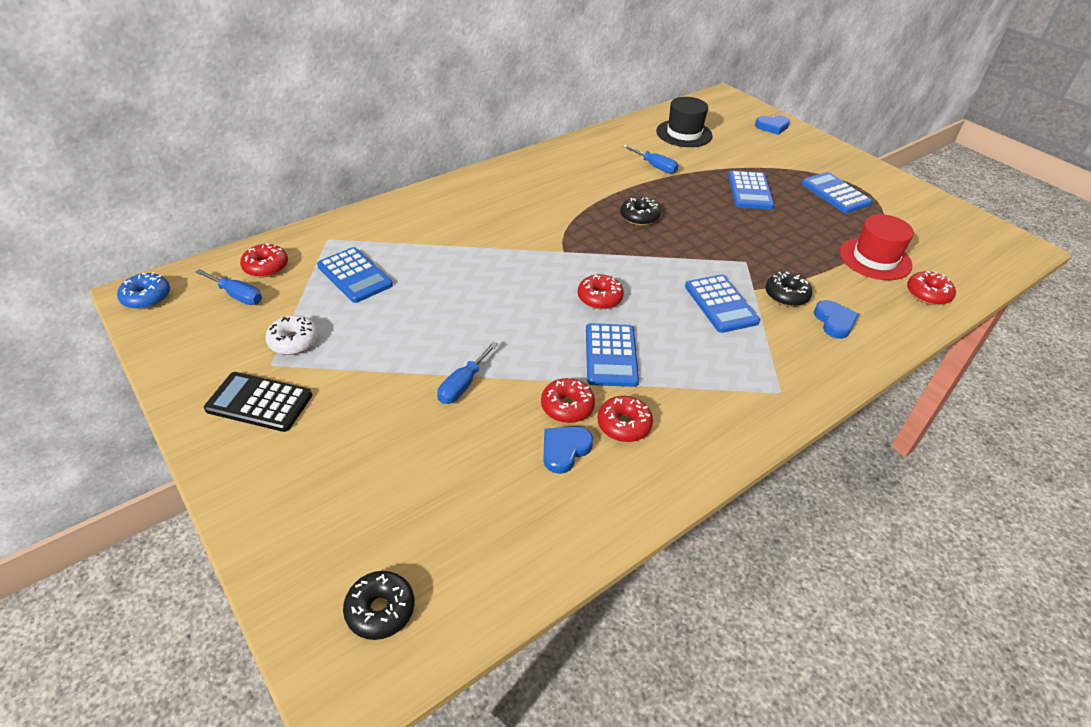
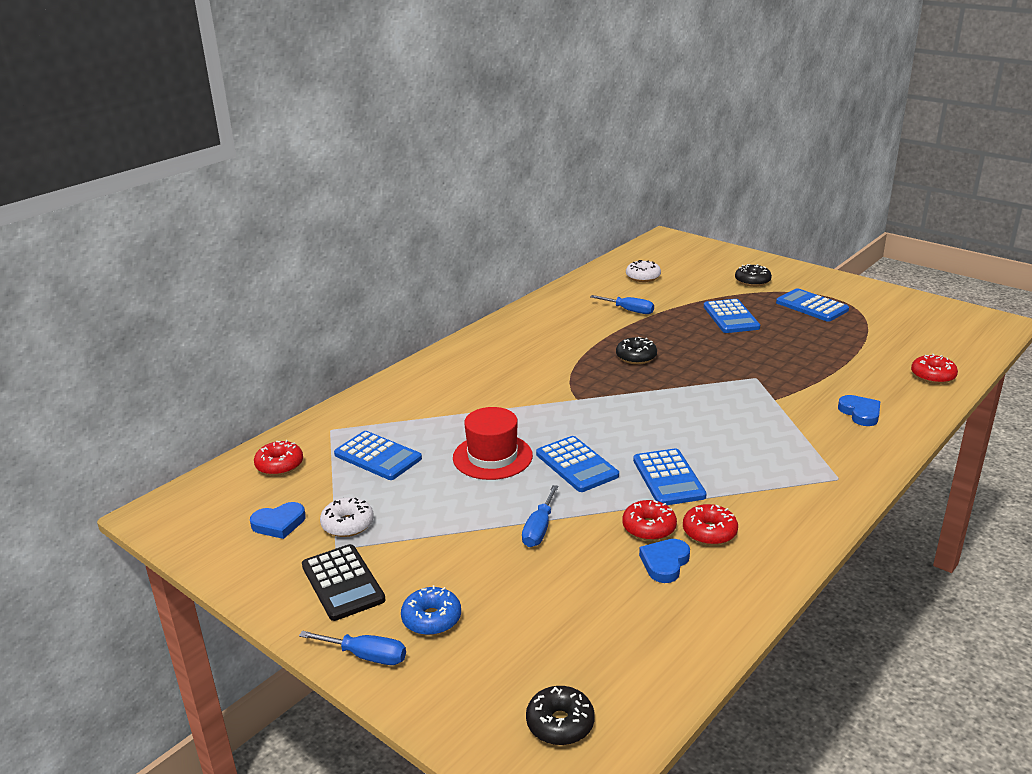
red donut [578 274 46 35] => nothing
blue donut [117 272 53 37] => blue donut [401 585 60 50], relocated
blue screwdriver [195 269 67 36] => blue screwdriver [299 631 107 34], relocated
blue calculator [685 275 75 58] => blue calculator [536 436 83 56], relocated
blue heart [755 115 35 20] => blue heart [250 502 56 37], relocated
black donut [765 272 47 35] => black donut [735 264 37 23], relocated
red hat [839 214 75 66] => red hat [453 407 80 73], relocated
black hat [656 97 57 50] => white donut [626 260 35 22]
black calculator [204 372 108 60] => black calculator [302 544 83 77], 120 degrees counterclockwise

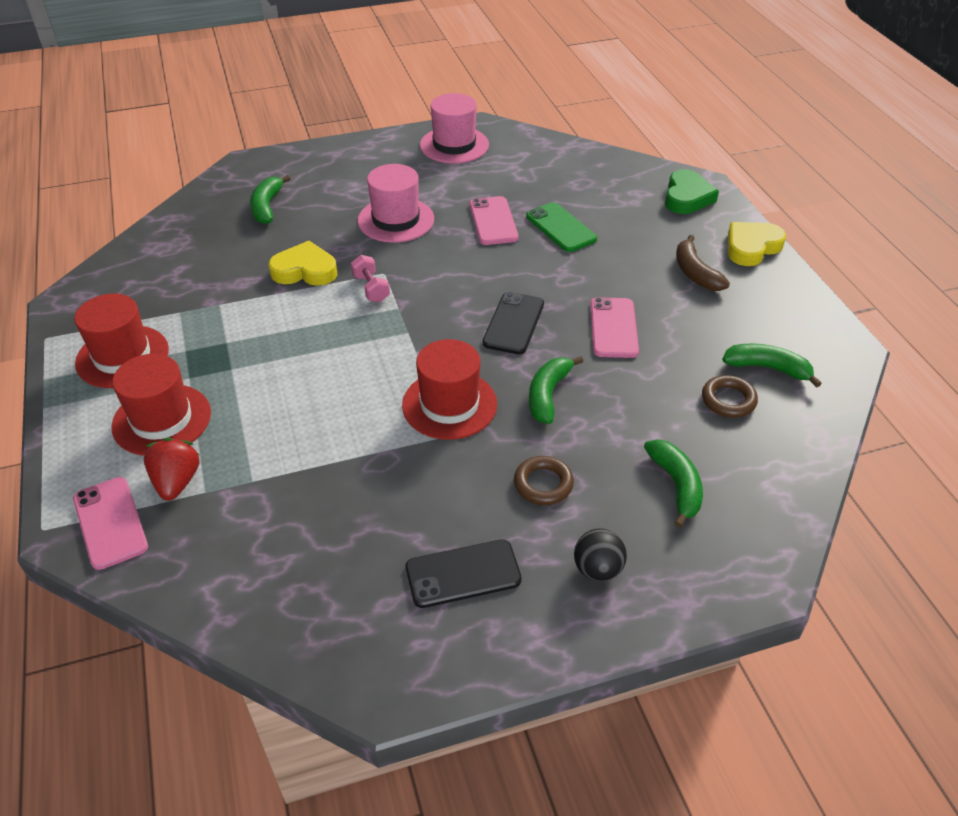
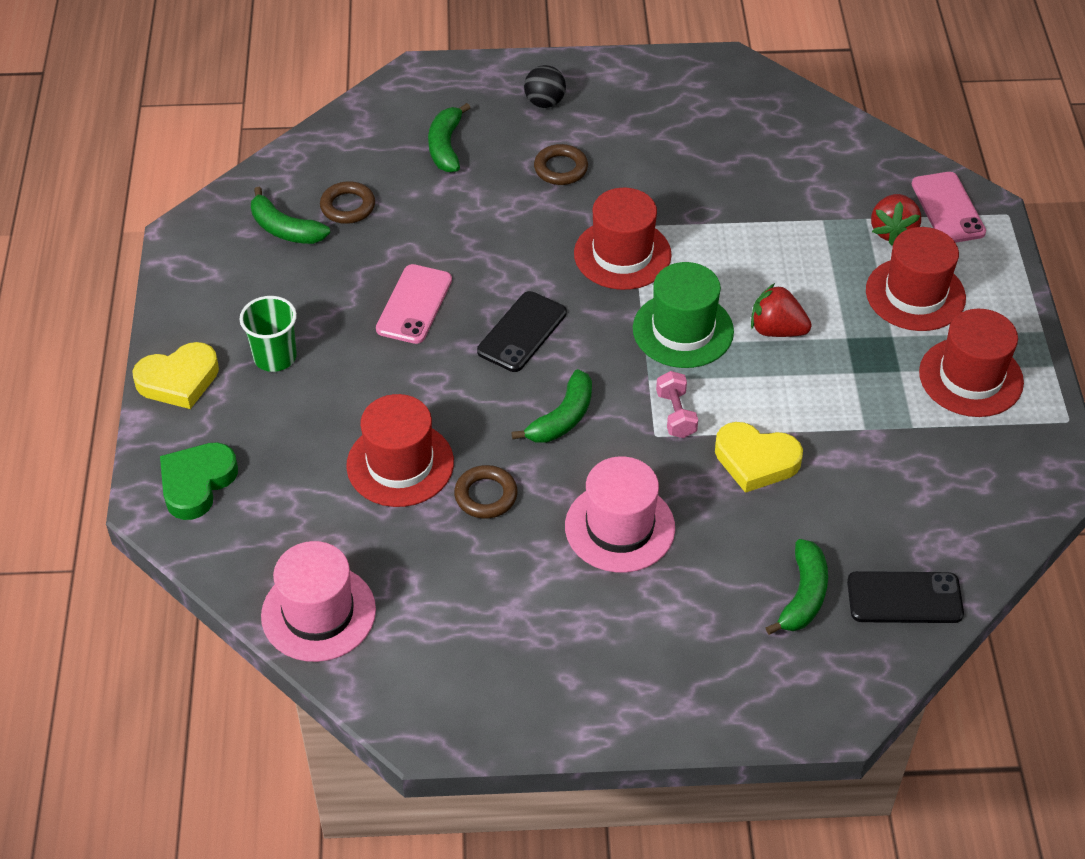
nothing => green hat [633 262 101 106]
nothing => red strawberry [751 283 61 54]
black phone [406 539 116 69] => black phone [847 571 117 52], relocated
pink hat [420 93 69 71] => pink hat [261 541 115 121], relocated
green banana [529 356 55 68] => green banana [511 369 81 74], relocated
pink phone [469 196 50 49] => brown ring [454 465 64 54]
green phone [526 202 71 50] => red hat [346 394 108 113]
brown banana [676 235 54 56] => green cup [240 296 57 76]

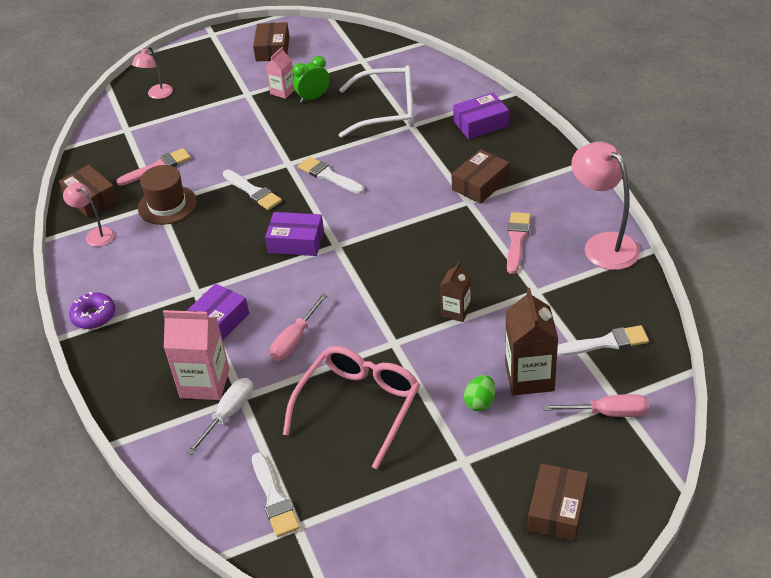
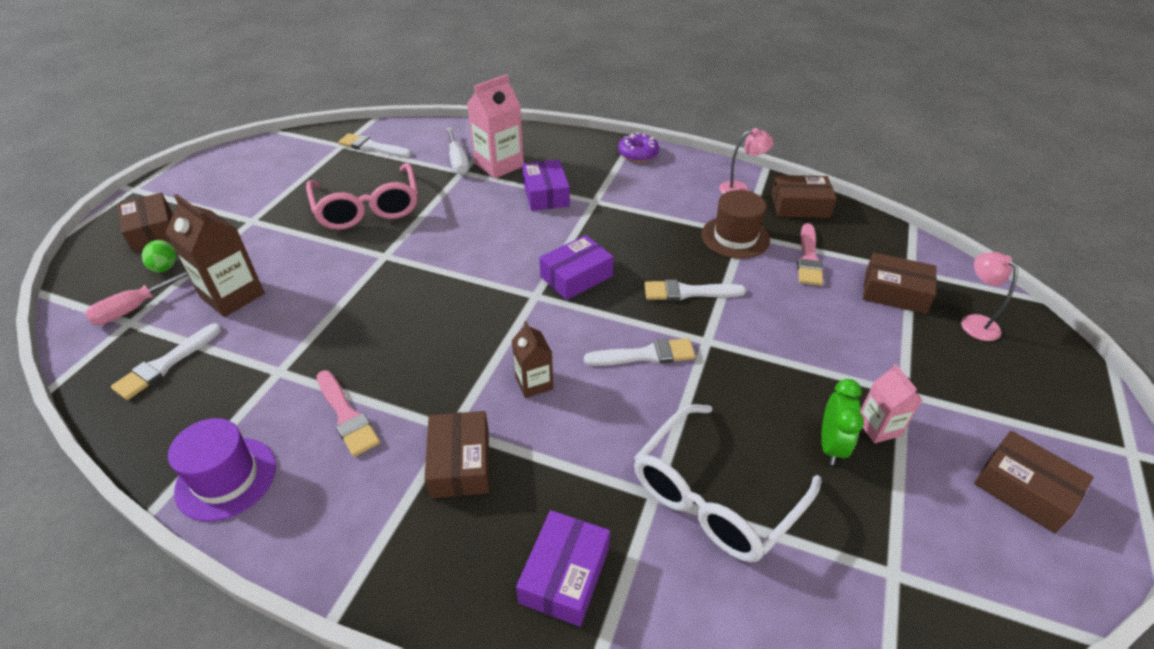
pink screwdriver [270 293 58 68] => nothing
nothing => brown box [863 253 74 61]
brown carton [439 262 32 60] => brown carton [512 321 41 77], relocated
green egg [464 375 32 36] => green egg [142 240 35 33], relocated
pink lamp [571 142 69 128] => purple hat [168 418 108 104]

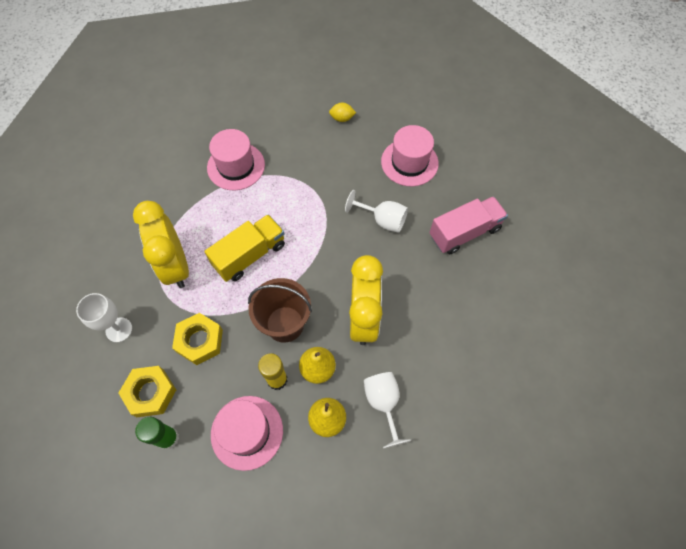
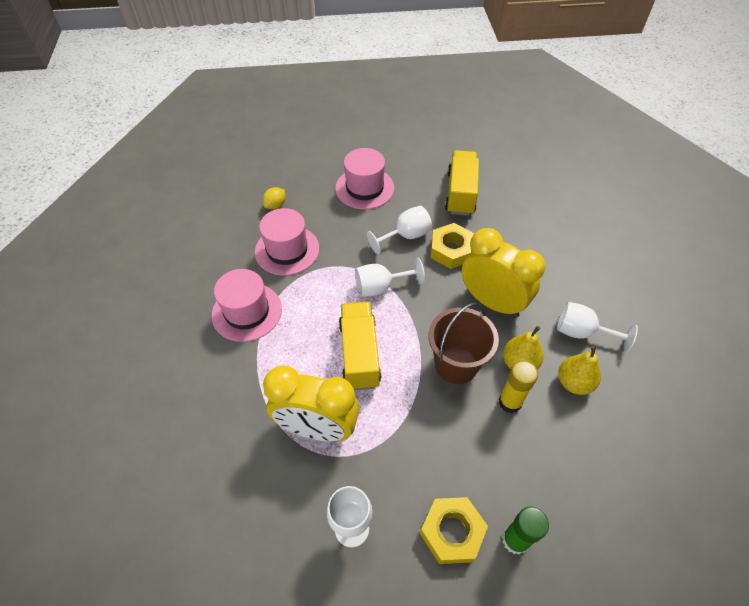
nothing => white goblet [355 258 70 39]
yellow nut [172 313 51 52] => yellow nut [431 223 43 46], relocated
pink hat [211 396 72 75] => pink hat [255 208 64 68], relocated
pink truck [430 196 78 58] => yellow truck [445 150 34 66]

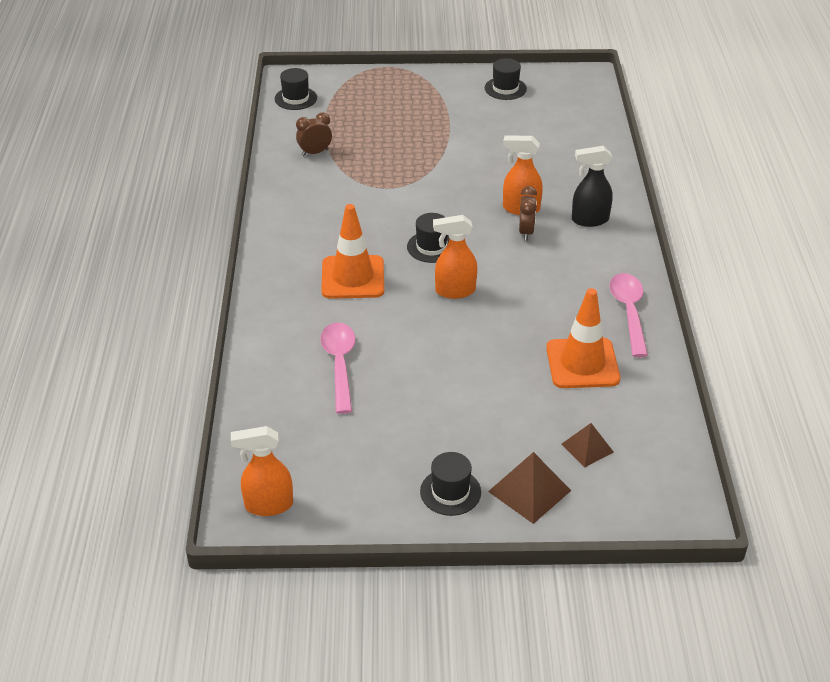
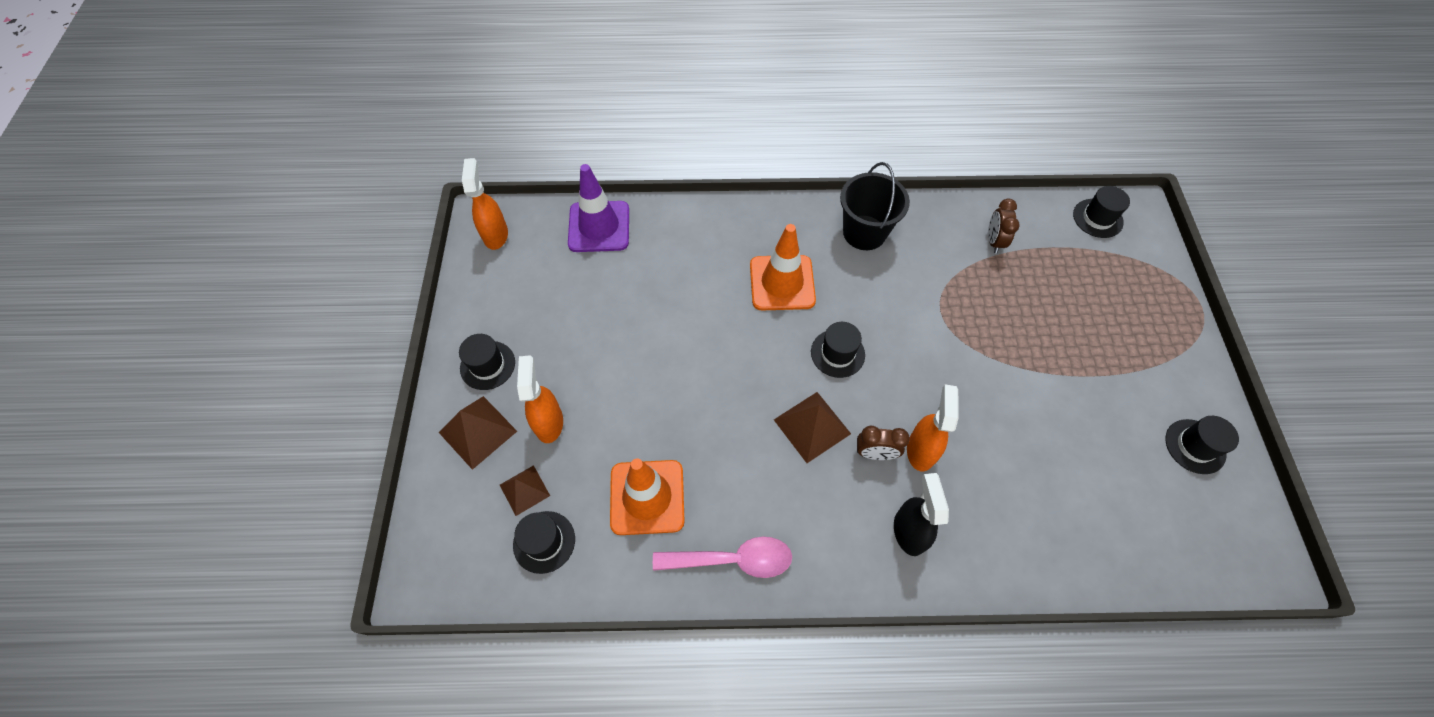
pink spoon [321 322 34 92] => nothing
nothing => black hat [513 511 62 63]
nothing => purple traffic cone [568 164 61 88]
nothing => brown pyramid [774 392 77 71]
nothing => black bucket [840 162 70 88]
orange spray bottle [433 215 44 84] => orange spray bottle [517 355 46 88], relocated
brown clock [296 112 36 44] => brown clock [988 199 32 55], 150 degrees counterclockwise

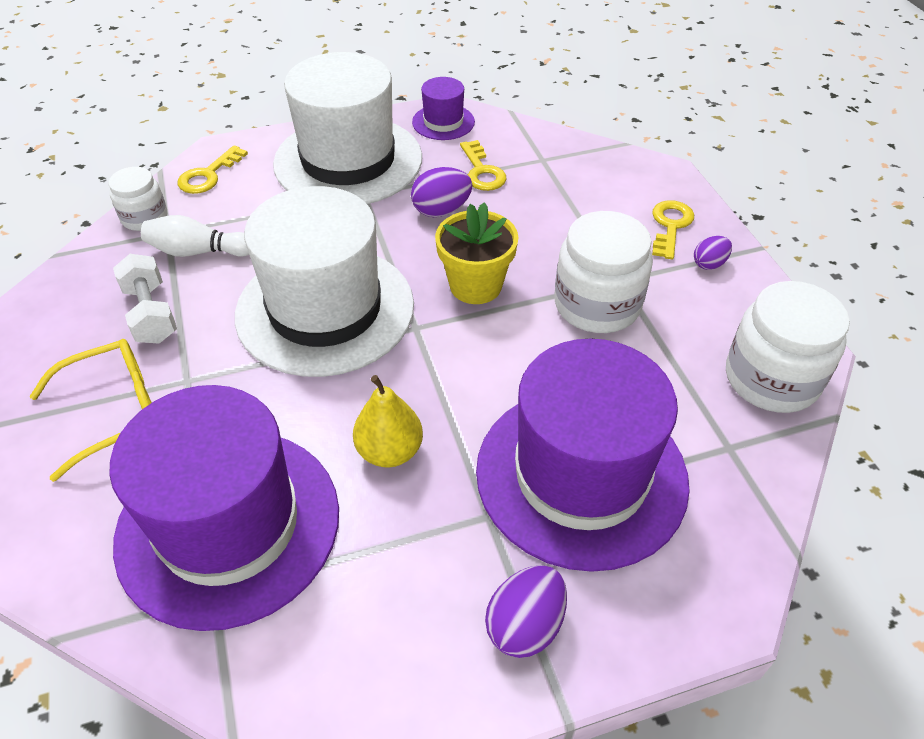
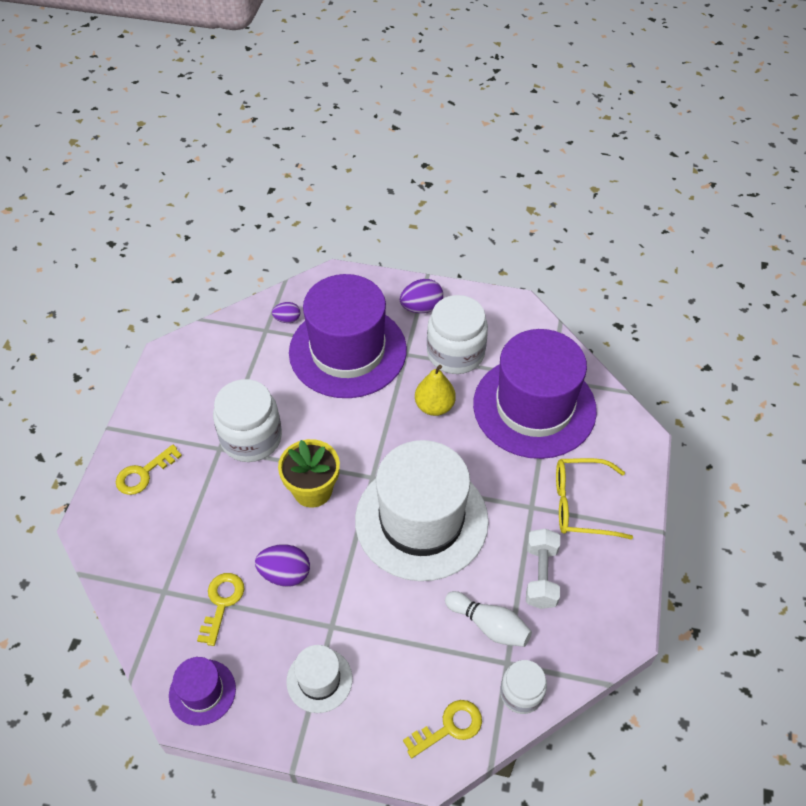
purple egg [694 236 38 34] => purple egg [272 302 28 21], relocated
white jar [726 281 124 132] => white jar [427 295 61 79], relocated
white hat [273 52 149 152] => white hat [286 645 67 68], x0.45

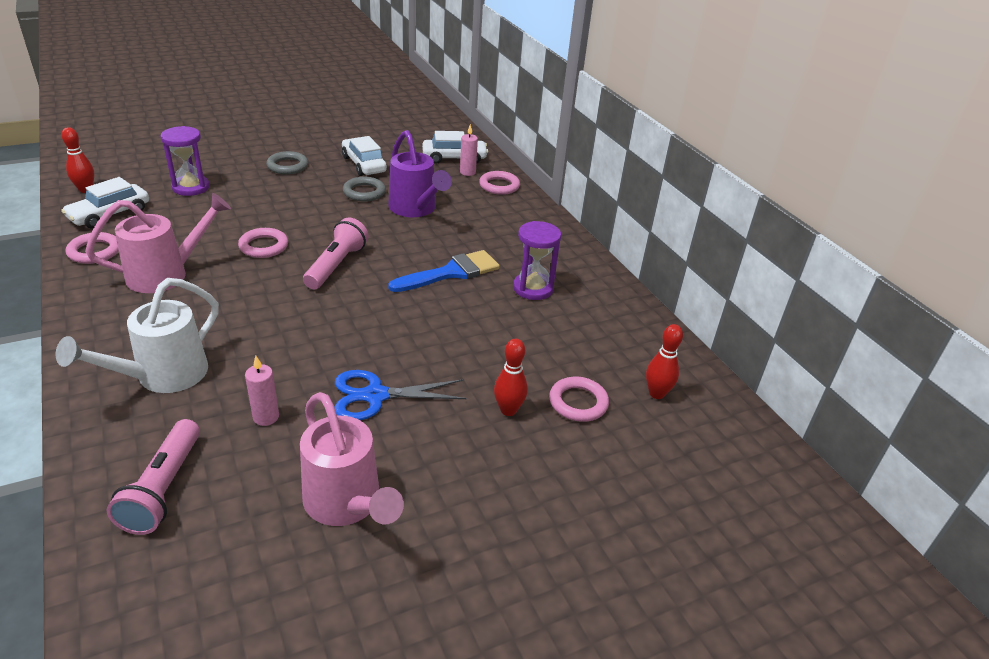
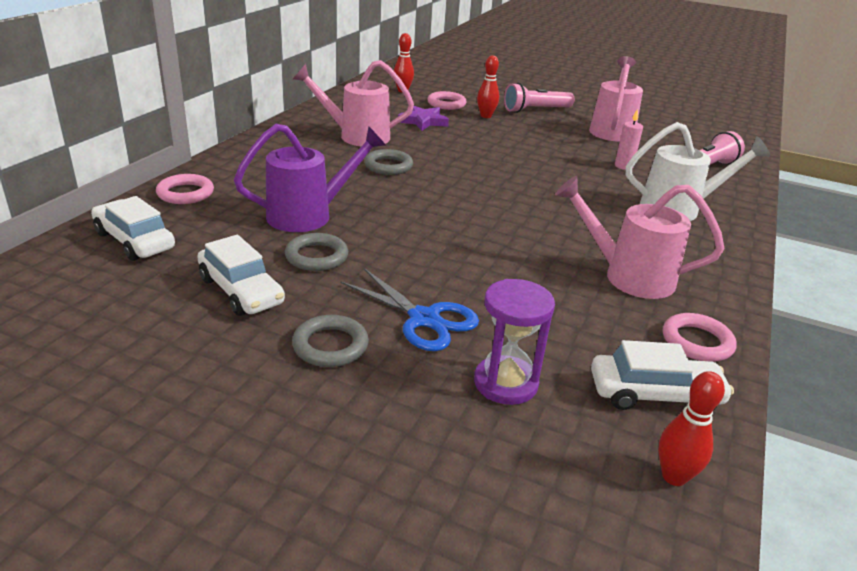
pink ring [238 228 50 30] => nothing
pink candle [460 124 18 52] => nothing
nothing => purple star [398 106 51 25]
pink flashlight [303 218 65 71] => pink flashlight [504 83 70 30], relocated
blue scissors [334 370 133 50] => blue scissors [340 268 139 83], relocated
blue brush [388 250 112 42] => grey ring [364 149 49 26]
purple hourglass [513 221 48 79] => pink watering can [293 60 121 86]
white car [342 136 45 40] => white car [197 235 88 81], 60 degrees counterclockwise
purple watering can [388 130 64 87] => purple watering can [234 124 152 108], 45 degrees clockwise

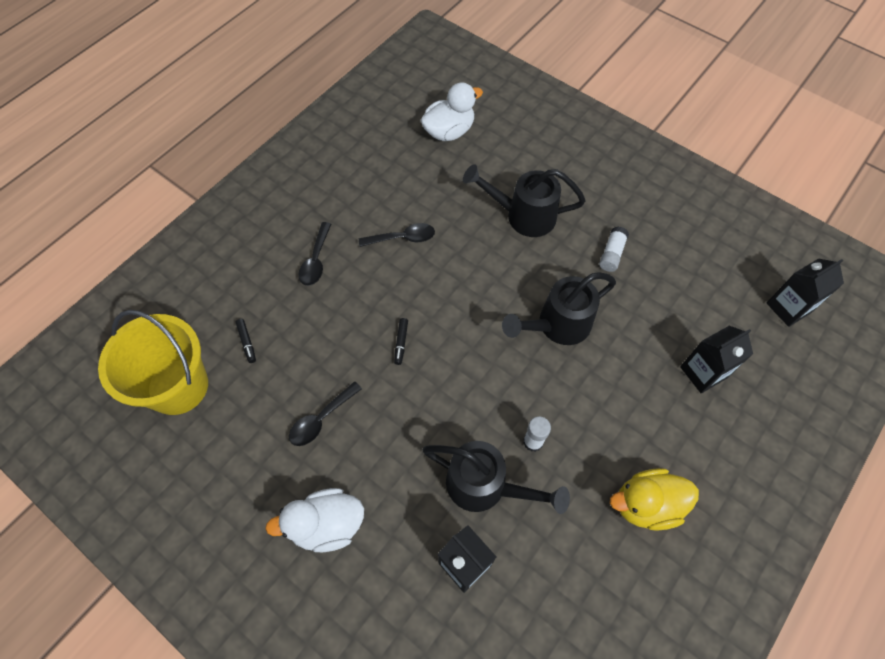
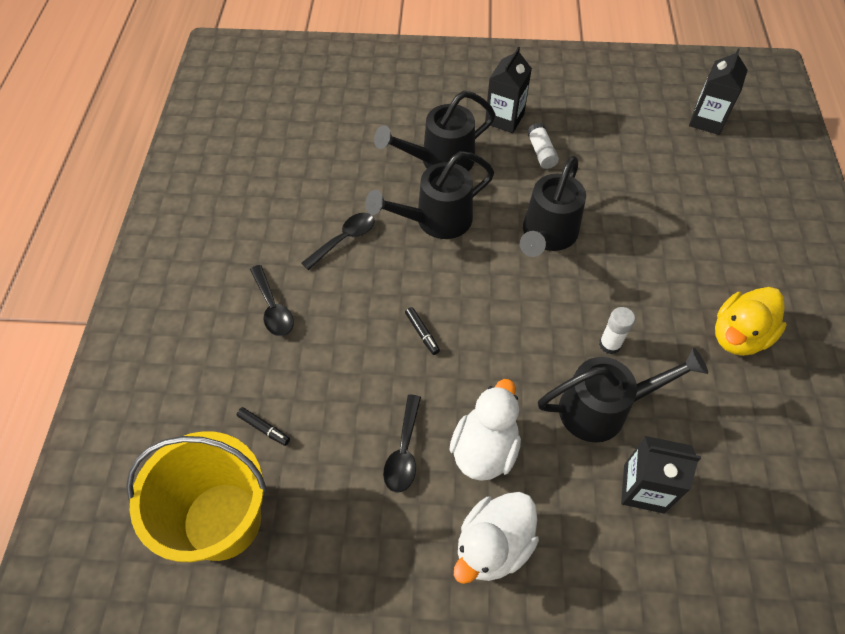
nothing => black watering can [365 151 129 88]
white duck [421 82 62 59] => white duck [449 379 72 102], relocated
black carton [680 326 73 67] => black carton [485 47 47 86], relocated

